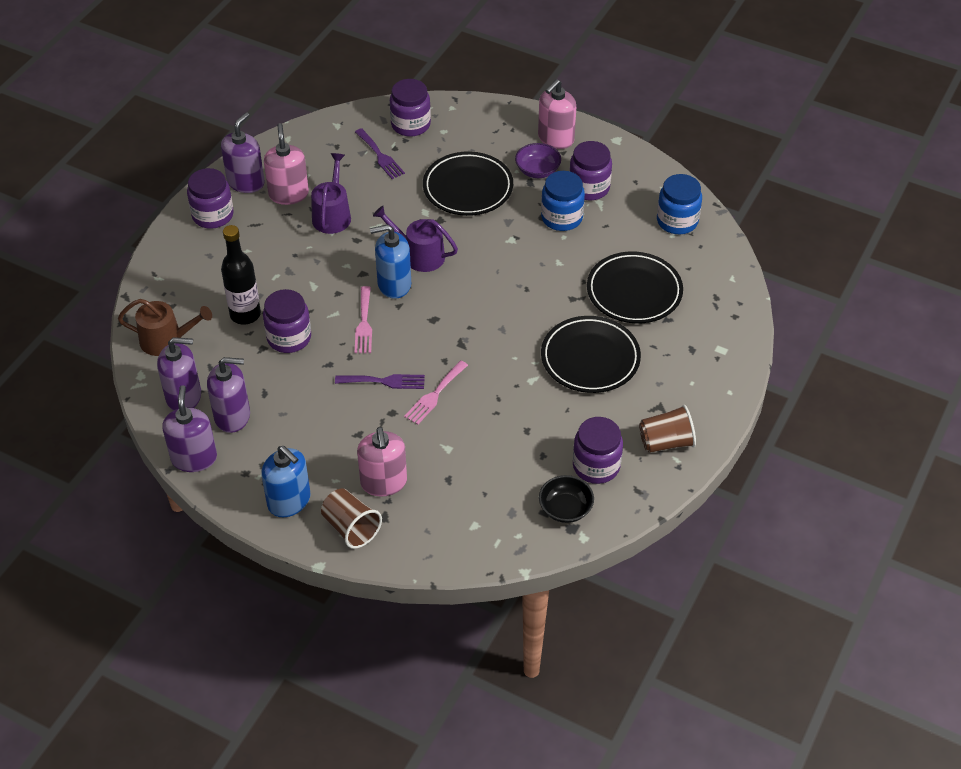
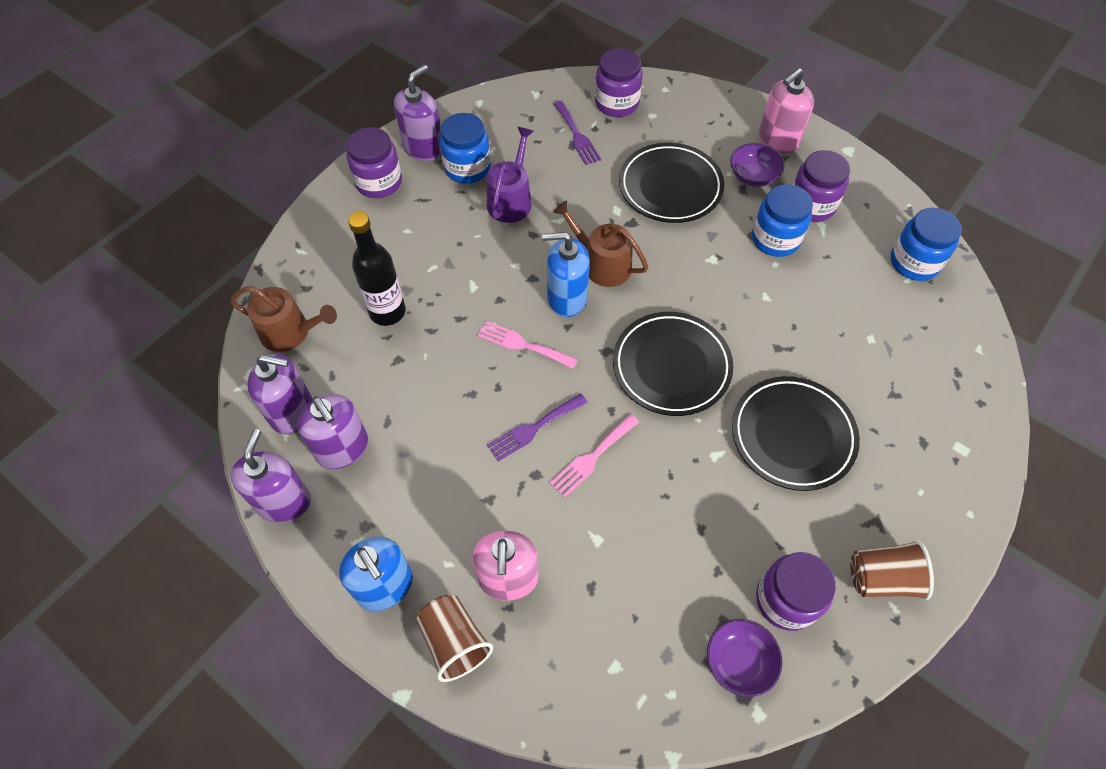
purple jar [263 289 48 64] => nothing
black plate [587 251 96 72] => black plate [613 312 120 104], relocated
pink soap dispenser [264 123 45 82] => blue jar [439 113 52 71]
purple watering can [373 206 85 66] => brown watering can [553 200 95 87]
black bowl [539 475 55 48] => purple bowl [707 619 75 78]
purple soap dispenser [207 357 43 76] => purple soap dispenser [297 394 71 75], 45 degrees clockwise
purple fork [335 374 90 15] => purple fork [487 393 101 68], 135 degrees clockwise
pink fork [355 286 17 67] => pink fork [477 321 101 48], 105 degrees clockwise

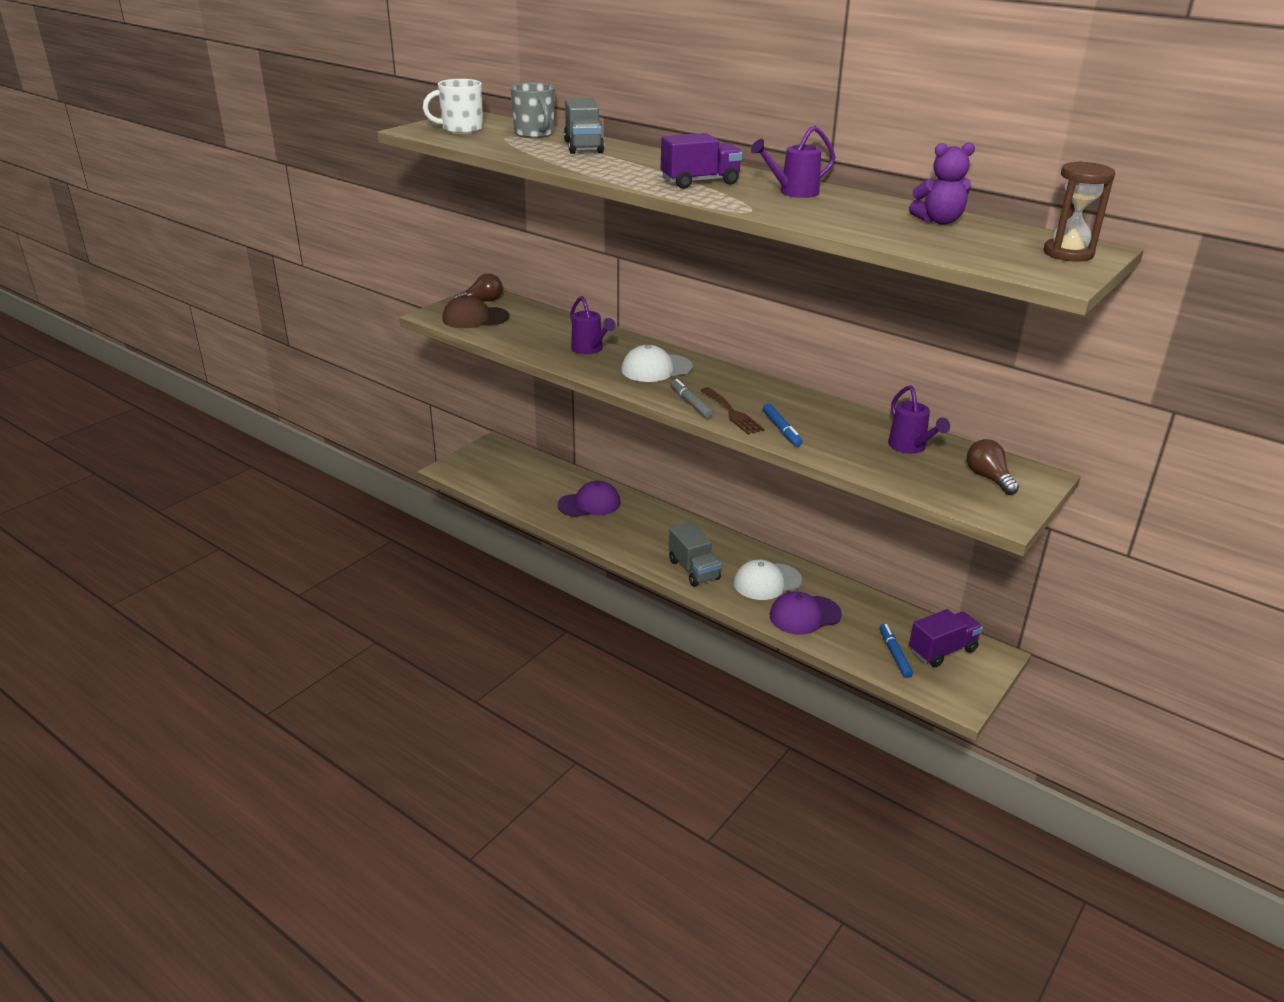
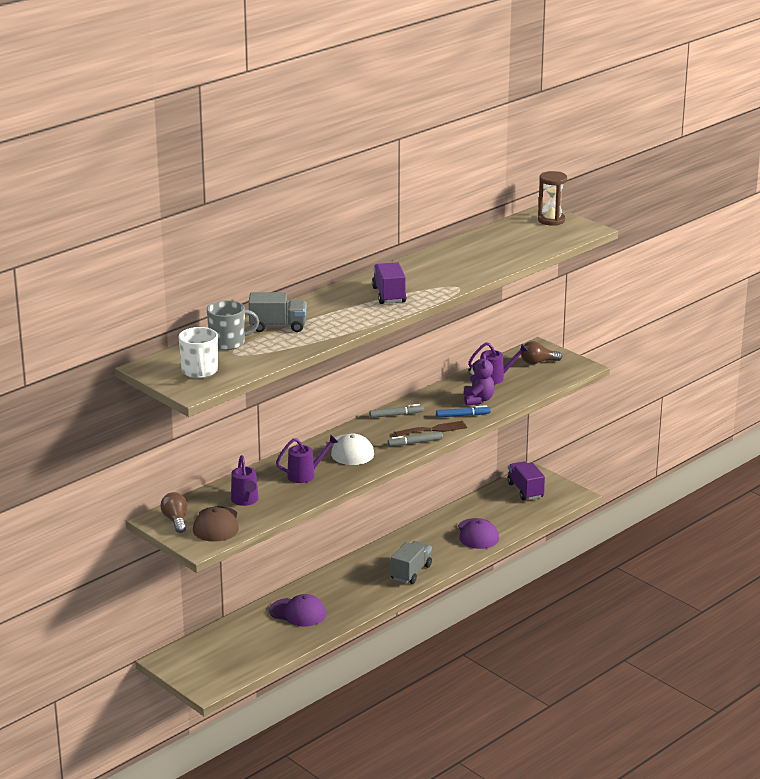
white cap [734 560 68 40] => nothing
blue marker [880 624 33 54] => nothing
nothing => grey marker [369 404 55 14]
purple watering can [751 126 85 72] => purple watering can [231 455 28 51], relocated
purple teddy bear [909 142 66 83] => purple teddy bear [464 353 31 53], relocated
purple cap [558 481 63 36] => purple cap [269 594 57 32], 120 degrees clockwise
grey truck [669 522 52 65] => grey truck [390 541 42 43], 45 degrees counterclockwise

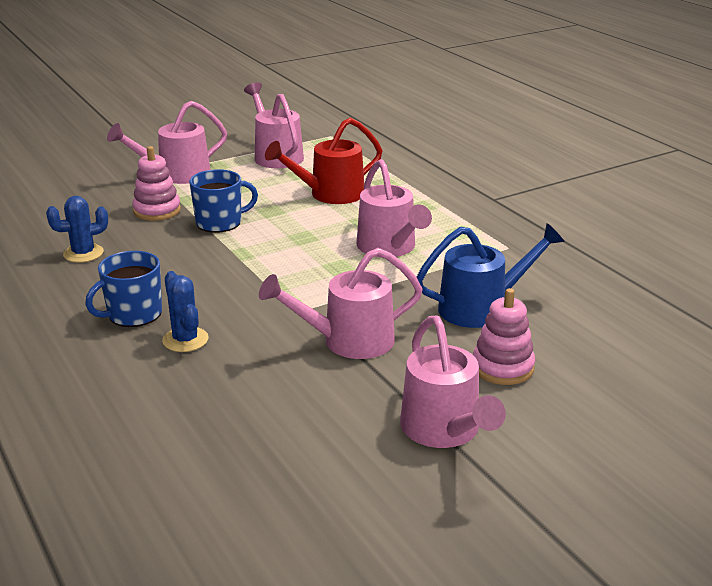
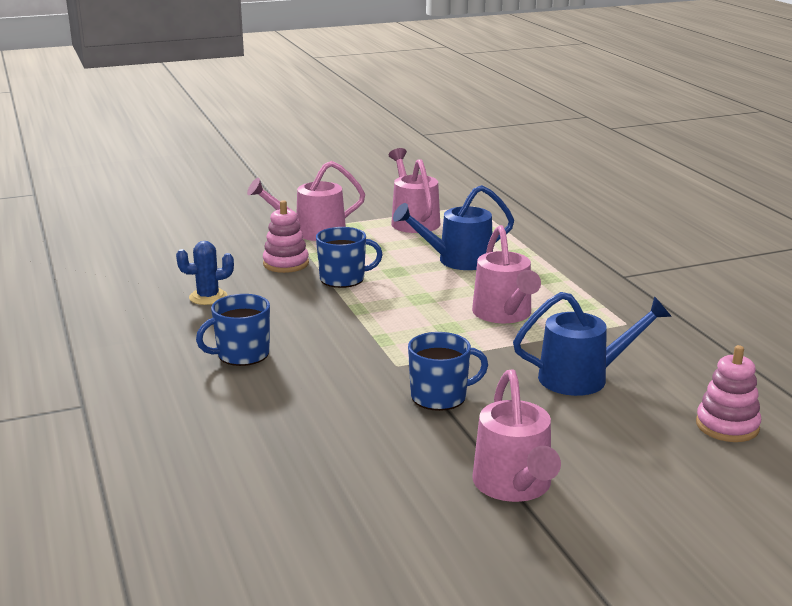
blue cactus [162 271 47 81] => nothing
pink stacking toy [473 288 62 97] => pink stacking toy [696 345 65 97], relocated
pink watering can [259 248 164 111] => blue mug [408 332 80 79]
red watering can [265 118 118 86] => blue watering can [393 185 121 85]

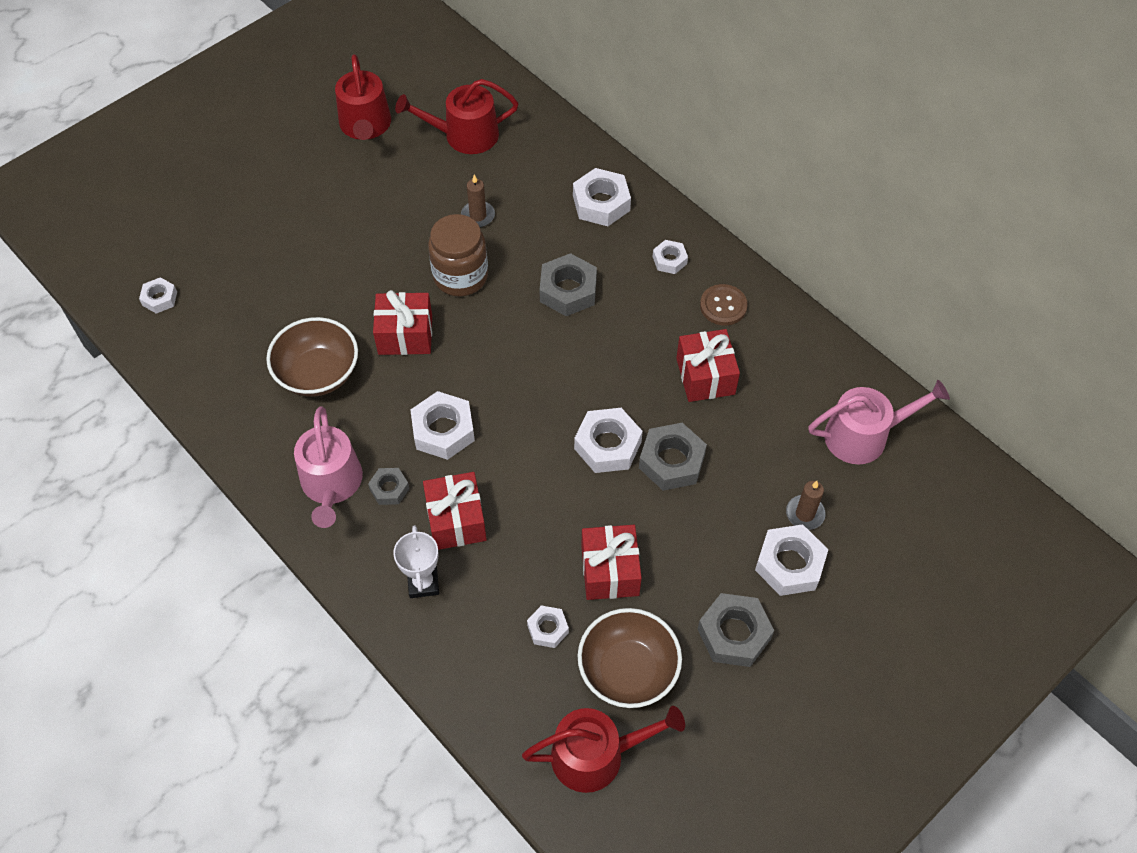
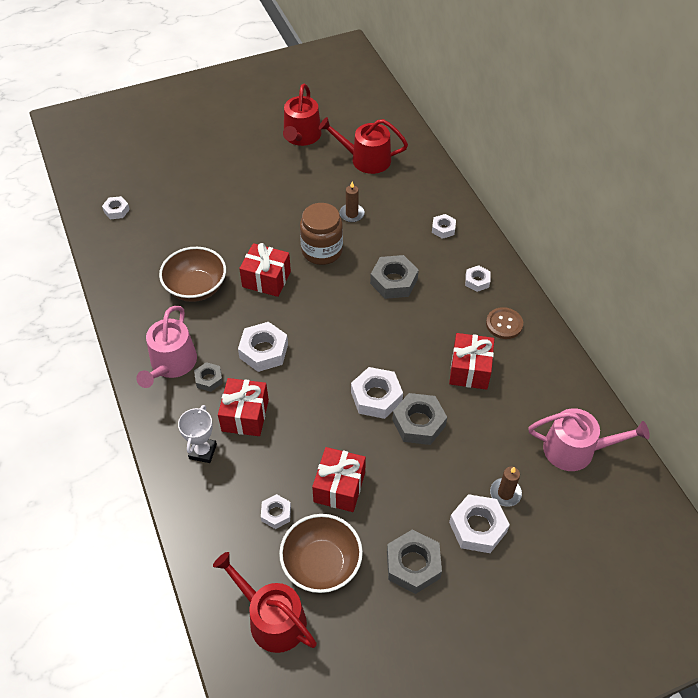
red watering can [522 706 163 87] => red watering can [213 552 104 101], 150 degrees counterclockwise
white nut [573 168 58 58] => white nut [432 214 24 25], x0.57

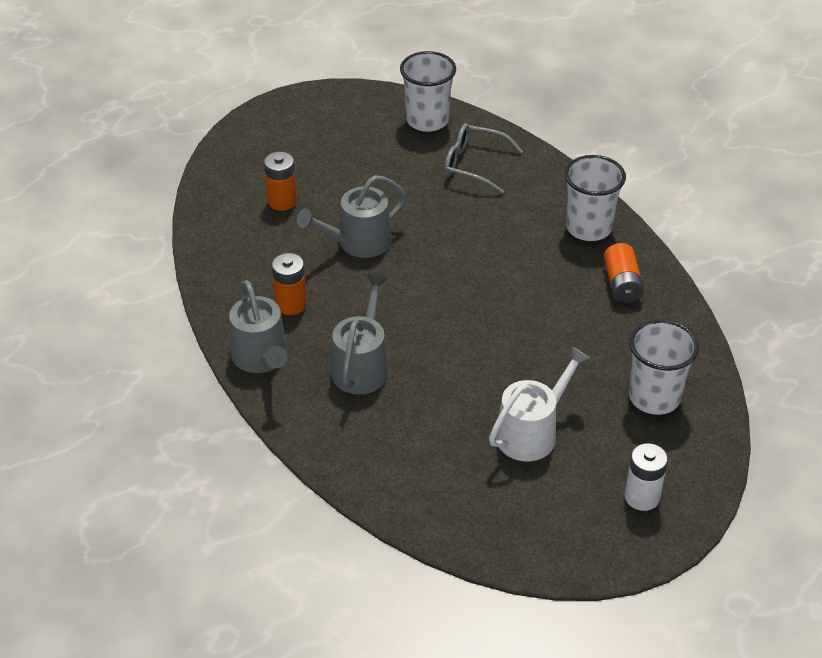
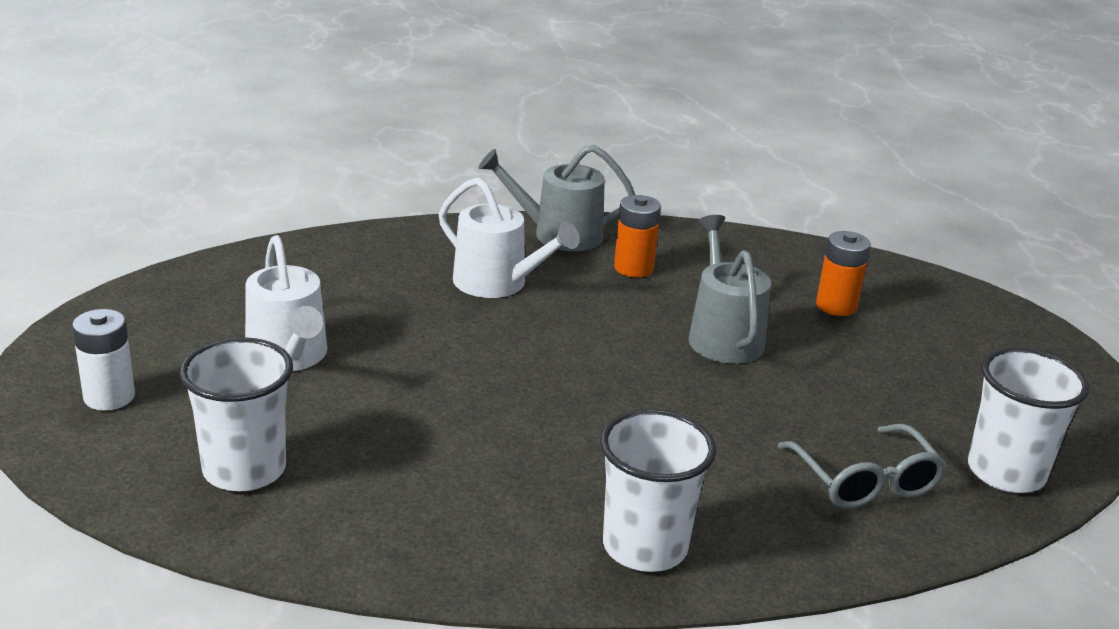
orange battery [604 243 40 60] => nothing
grey watering can [331 274 58 120] => white watering can [439 177 140 121]
grey glasses [444 123 79 71] => grey glasses [778 424 169 85], 120 degrees clockwise

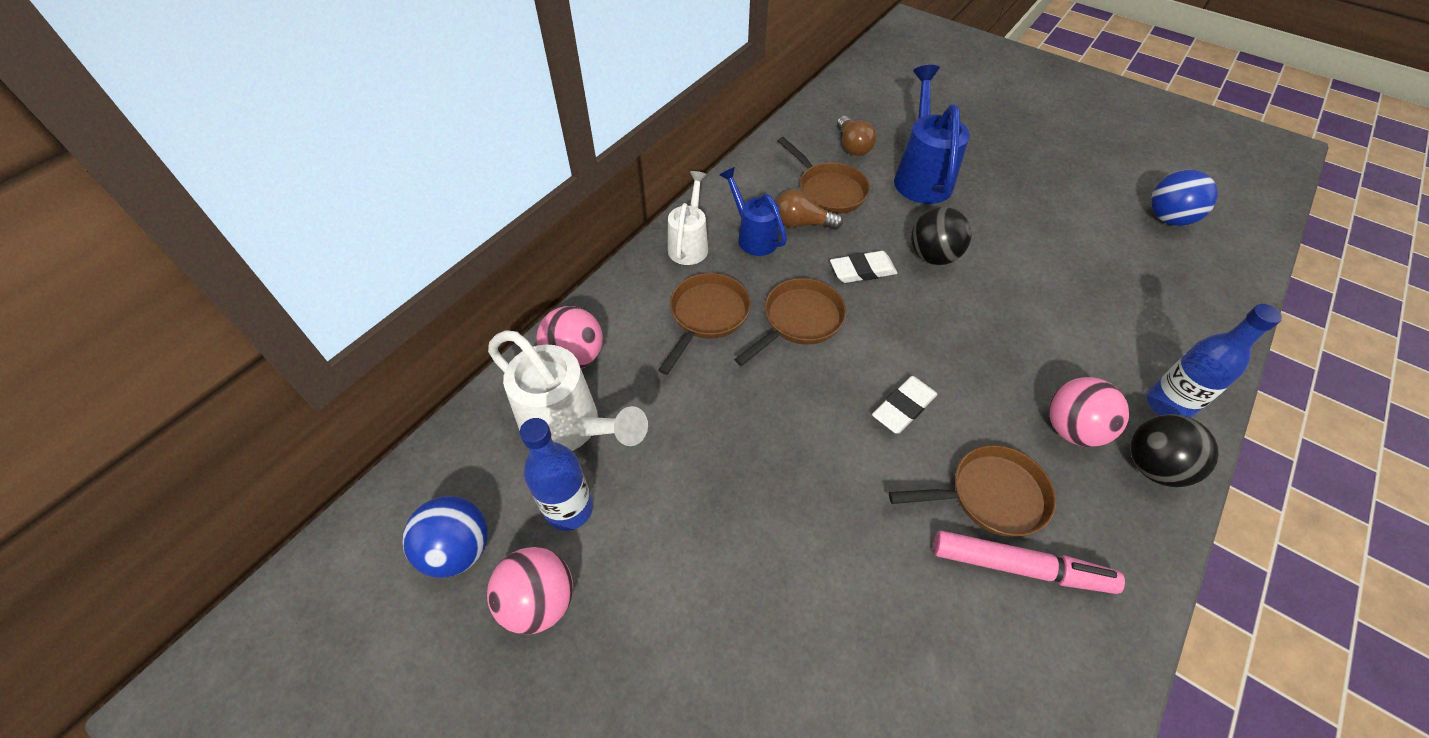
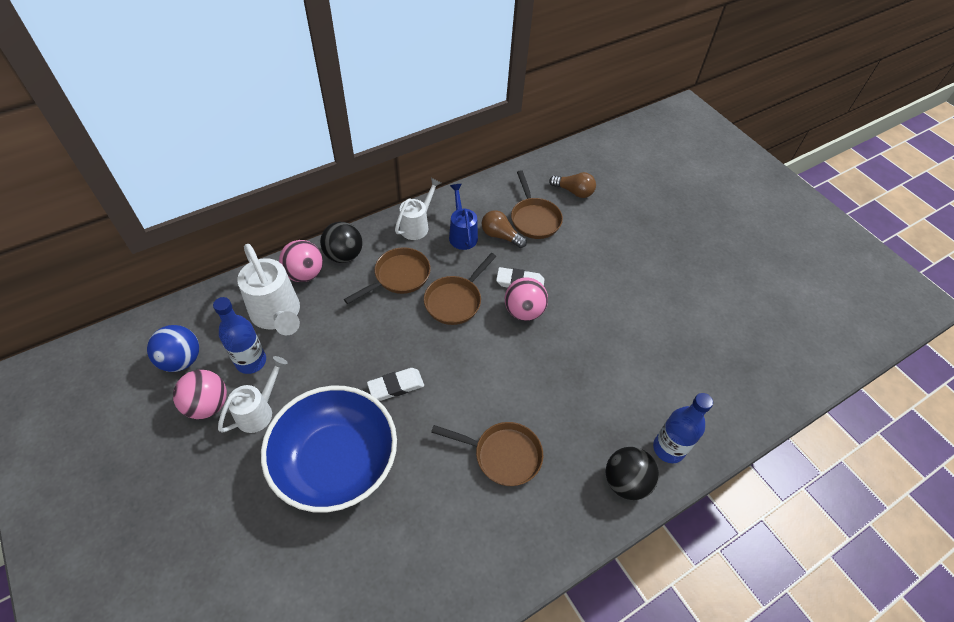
blue watering can [894 65 76 139] => nothing
pink marker [933 531 192 63] => nothing
blue ball [1151 170 67 56] => nothing
nothing => white watering can [218 356 70 77]
nothing => blue bowl [261 386 136 126]
white eraser [872 376 66 57] => white eraser [367 368 57 33], relocated
black ball [911 207 60 58] => black ball [320 222 42 41], relocated
pink ball [1049 377 80 70] => pink ball [505 277 43 44], relocated
brown pan [734 278 112 88] => brown pan [424 253 73 72], 150 degrees clockwise
brown light bulb [837 116 39 40] => brown light bulb [549 172 47 26], 75 degrees counterclockwise

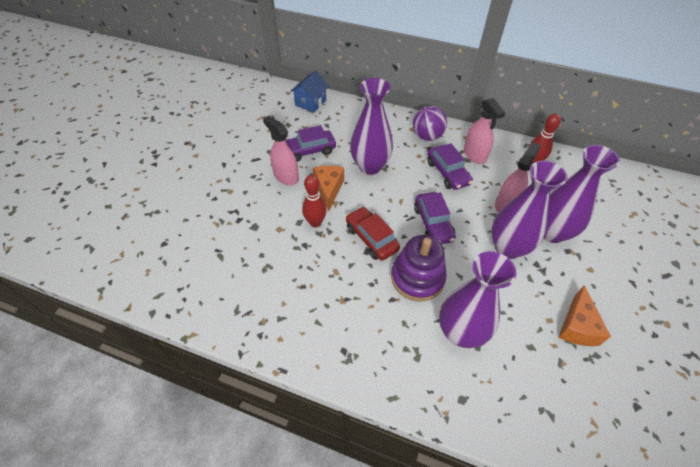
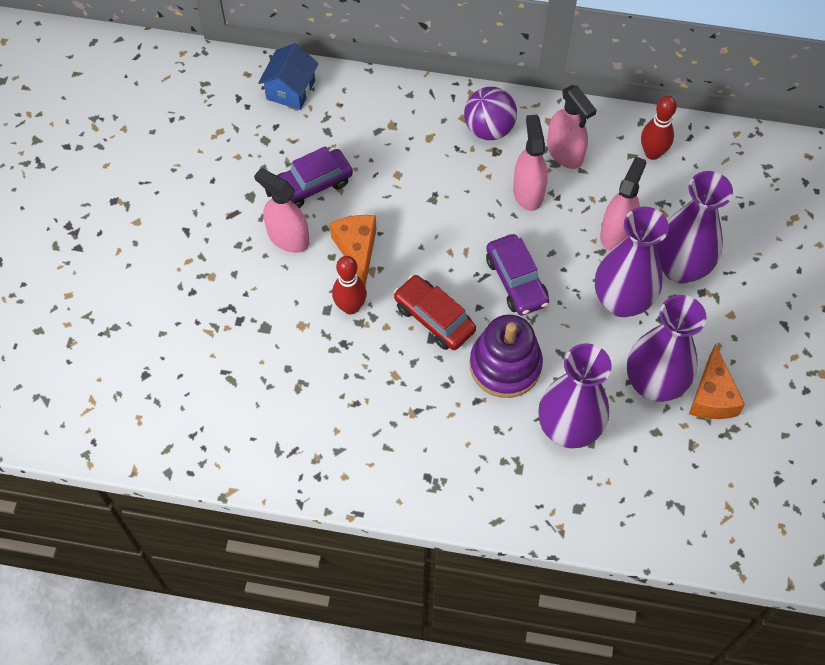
purple vase [350 78 43 97] => purple vase [627 295 80 107], relocated
purple car [427 143 46 47] => pink spray bottle [513 115 35 96]

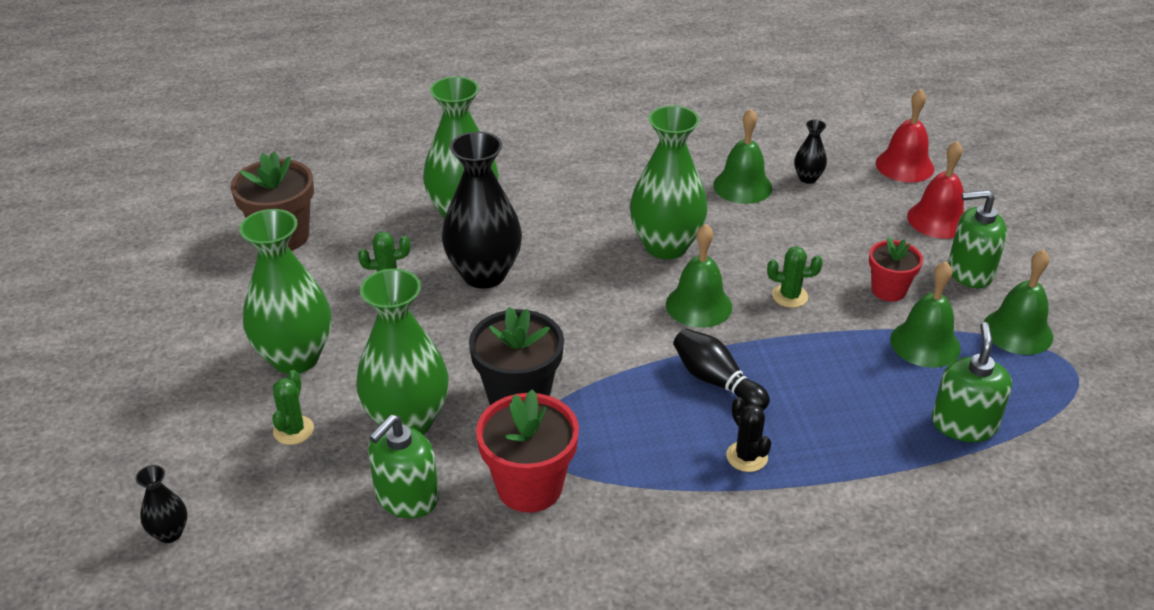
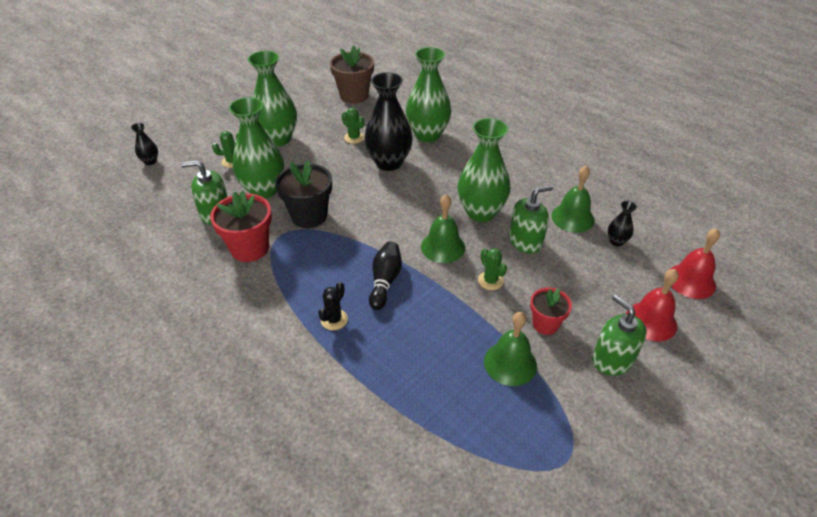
green bell [984 249 69 106] => nothing
green soap dispenser [932 322 80 120] => green soap dispenser [509 185 44 69], relocated

